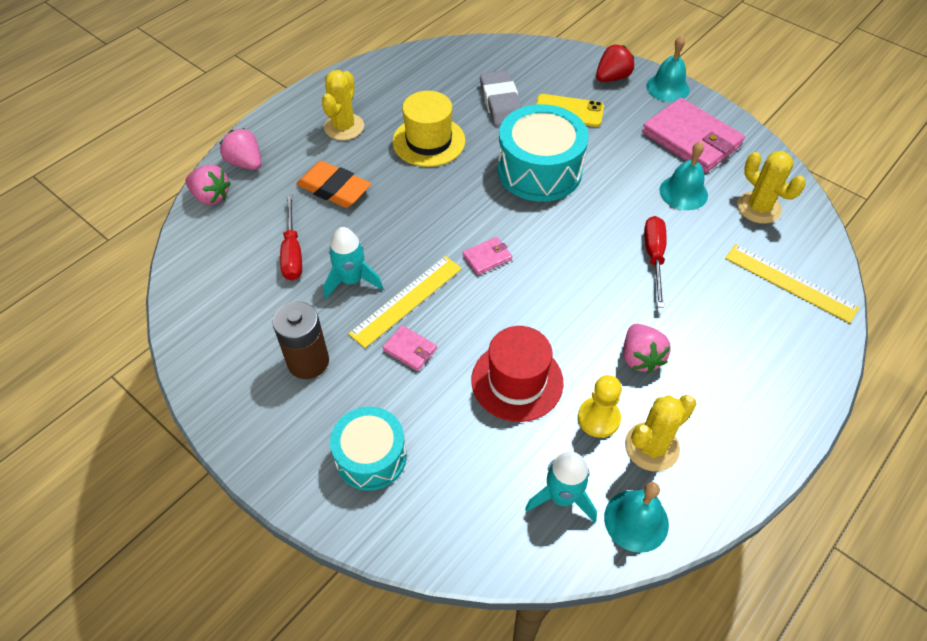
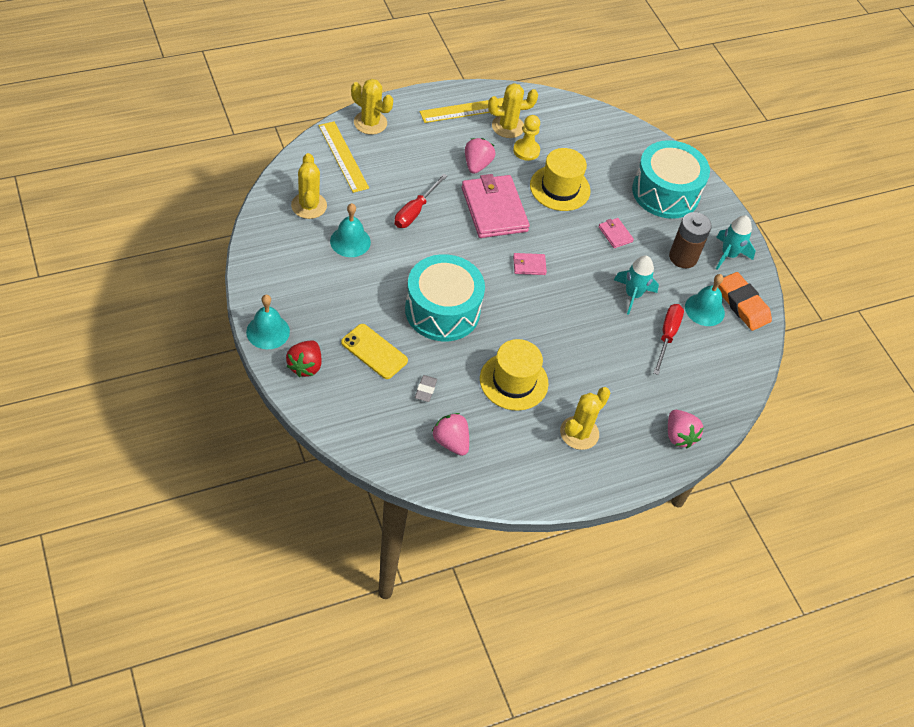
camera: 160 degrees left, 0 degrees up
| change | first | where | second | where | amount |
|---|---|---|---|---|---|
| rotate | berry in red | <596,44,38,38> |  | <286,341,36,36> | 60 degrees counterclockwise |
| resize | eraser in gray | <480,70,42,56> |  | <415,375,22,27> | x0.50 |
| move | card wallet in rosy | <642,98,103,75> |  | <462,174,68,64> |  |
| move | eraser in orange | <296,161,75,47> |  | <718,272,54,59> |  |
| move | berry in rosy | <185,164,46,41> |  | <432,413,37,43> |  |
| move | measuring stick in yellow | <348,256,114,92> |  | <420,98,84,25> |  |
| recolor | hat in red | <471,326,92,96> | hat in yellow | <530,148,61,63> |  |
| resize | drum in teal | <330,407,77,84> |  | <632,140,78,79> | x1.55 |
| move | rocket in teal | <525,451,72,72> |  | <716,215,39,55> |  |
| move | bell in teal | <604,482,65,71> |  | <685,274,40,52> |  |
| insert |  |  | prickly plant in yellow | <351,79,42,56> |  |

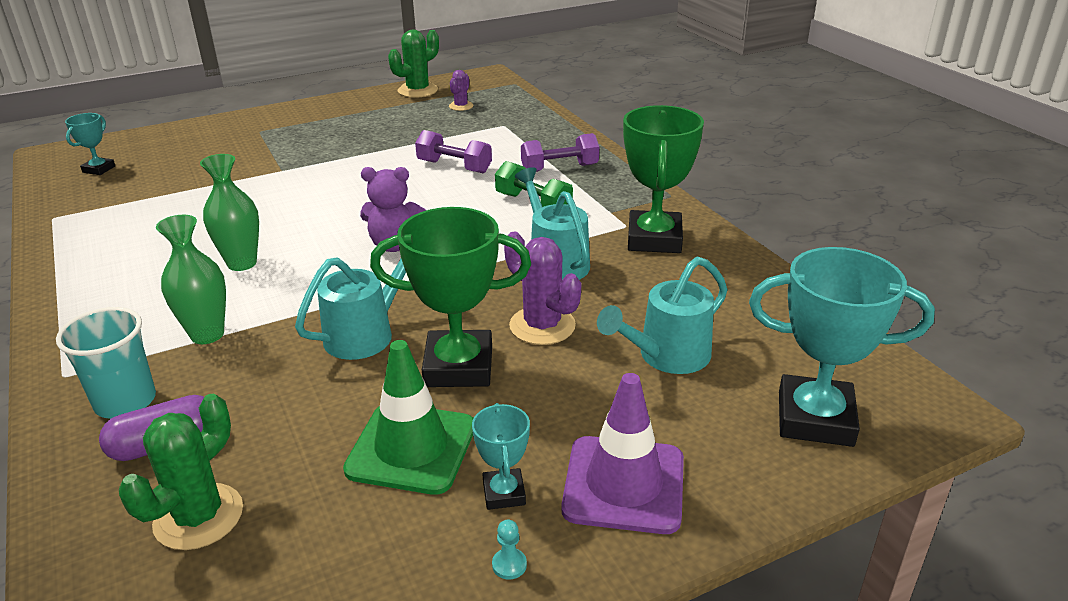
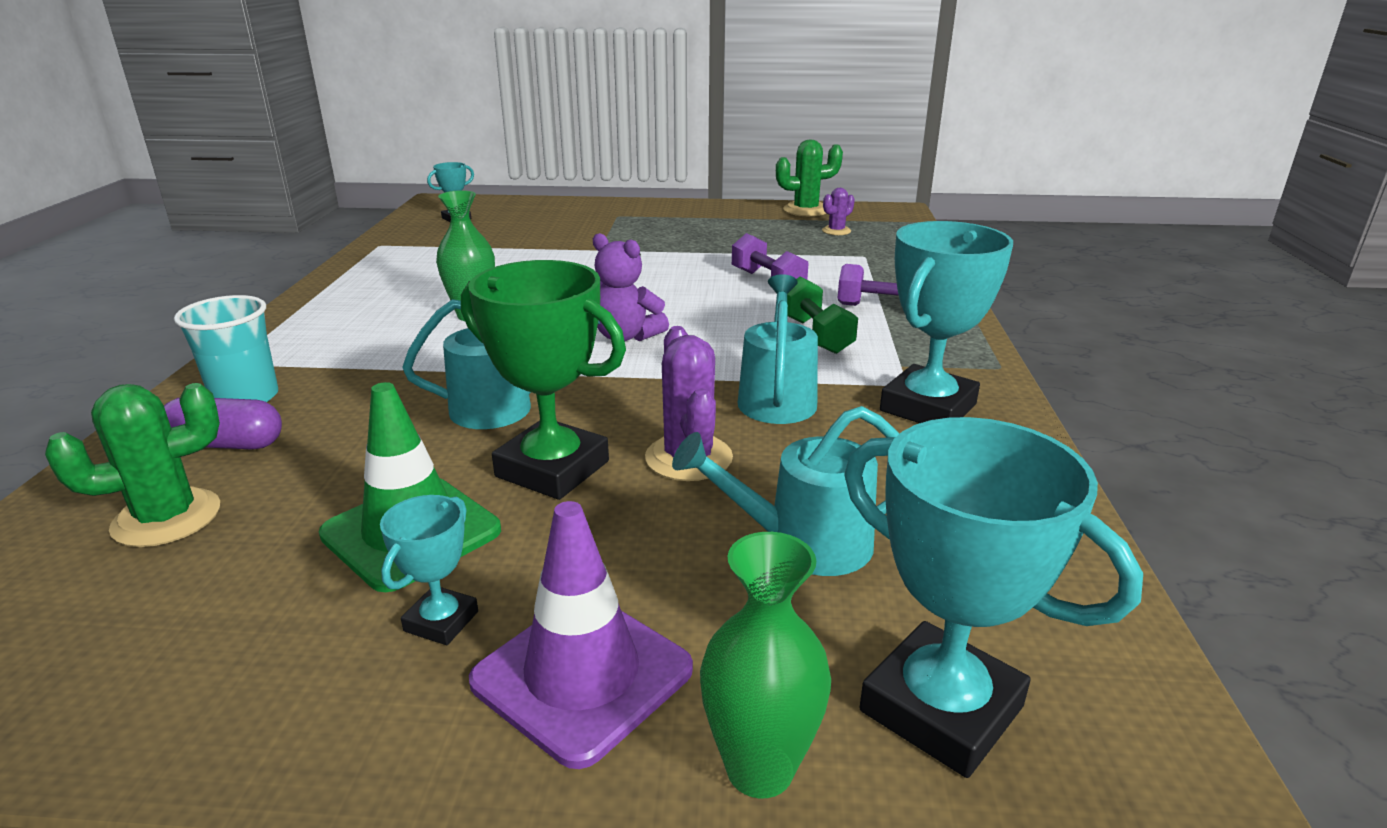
camera: 30 degrees right, 5 degrees down
| change | first | where | second | where | amount |
|---|---|---|---|---|---|
| recolor | trophy in leaf-green | <623,105,81,148> | trophy in teal | <880,221,133,202> |  |
| move | flower vase in leaf-green | <156,215,70,129> |  | <700,532,131,266> |  |
| delete | pawn in teal | <492,519,35,61> |  |  |  |

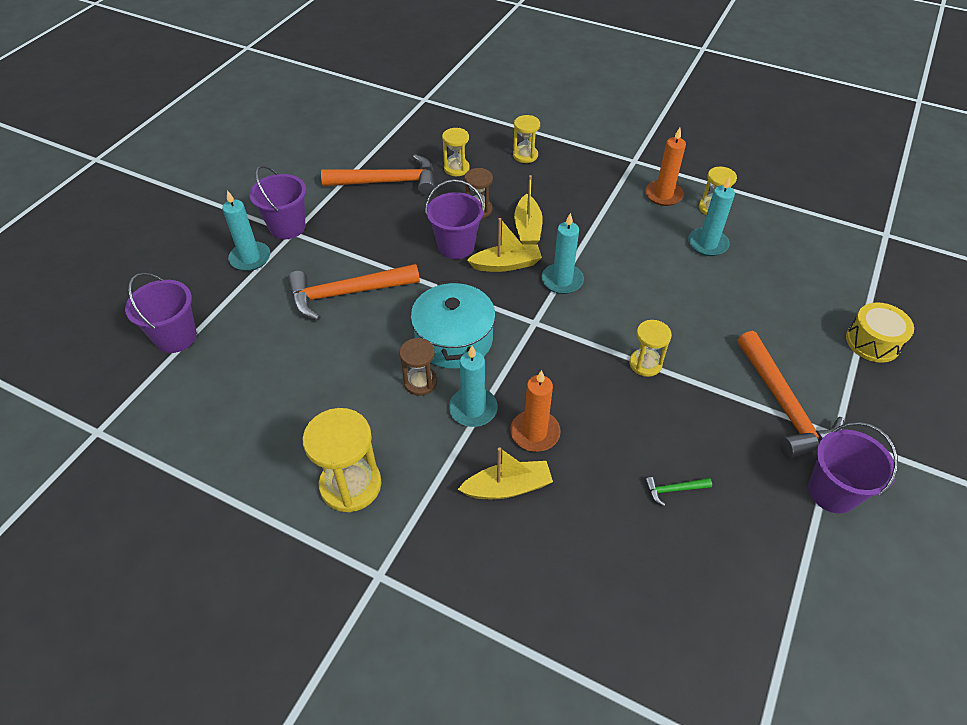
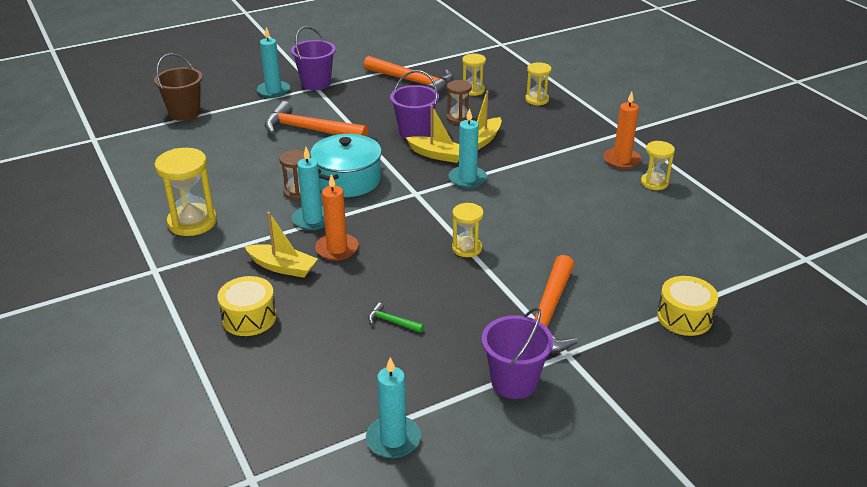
camera: 35 degrees right, 15 degrees down
| change | first | where | second | where | amount |
|---|---|---|---|---|---|
| move | candle in teal | <688,176,47,80> |  | <366,357,55,101> |  |
| recolor | bucket in royal purple | <125,272,72,81> | bucket in dark brown | <154,53,49,68> |  |
| insert |  |  | drum in yellow | <218,276,59,60> |  |

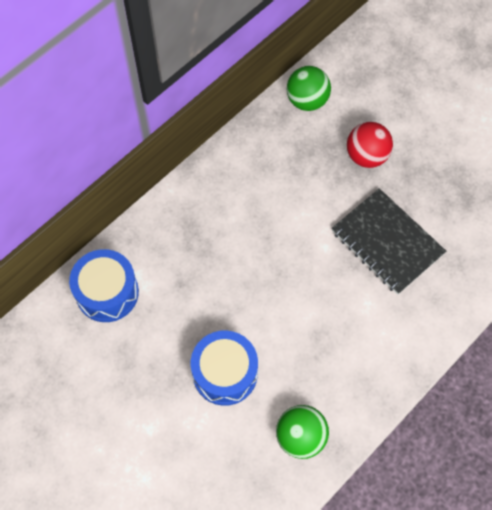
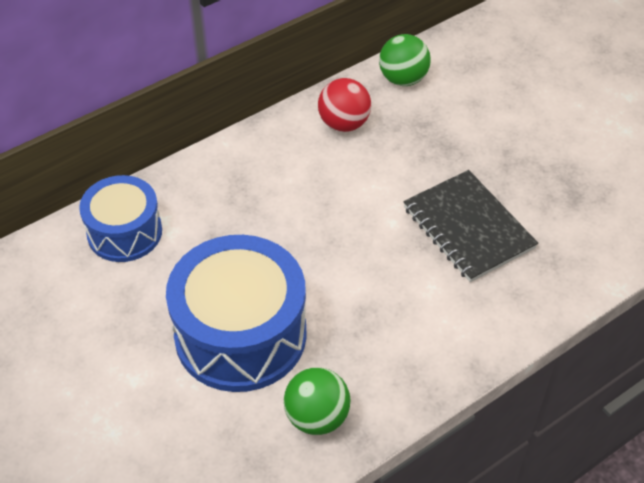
camera: 10 degrees right, 15 degrees down
| change | first | where | second | where | amount |
|---|---|---|---|---|---|
| move | sphere in red | <347,122,46,46> |  | <318,78,53,54> |  |
| resize | drum in blue | <191,330,67,76> |  | <166,235,141,157> | x1.64 |

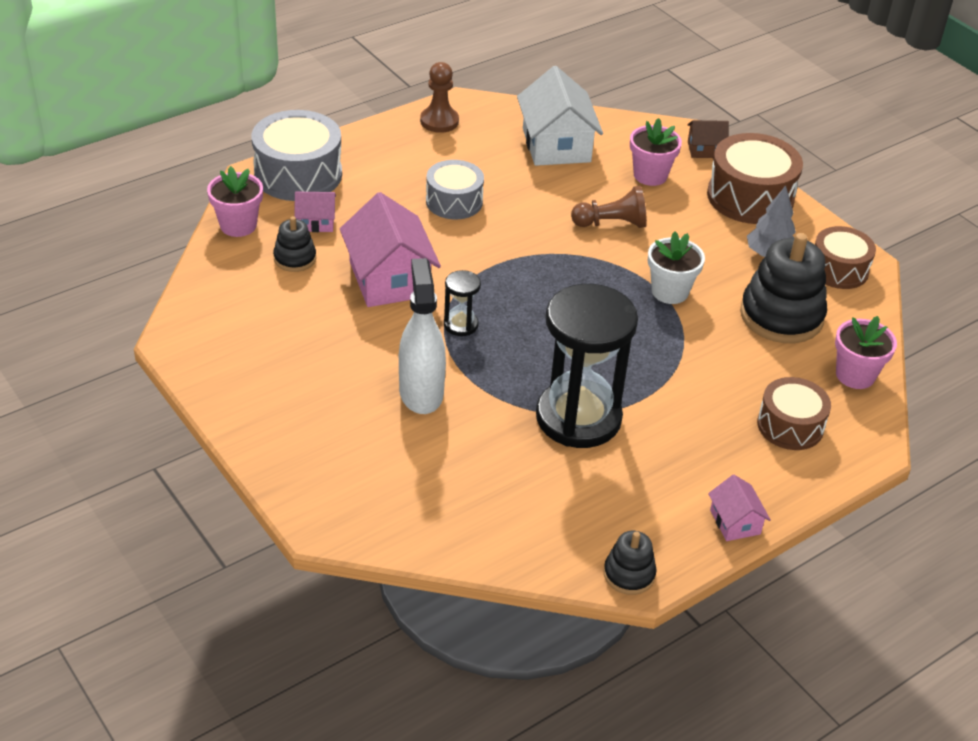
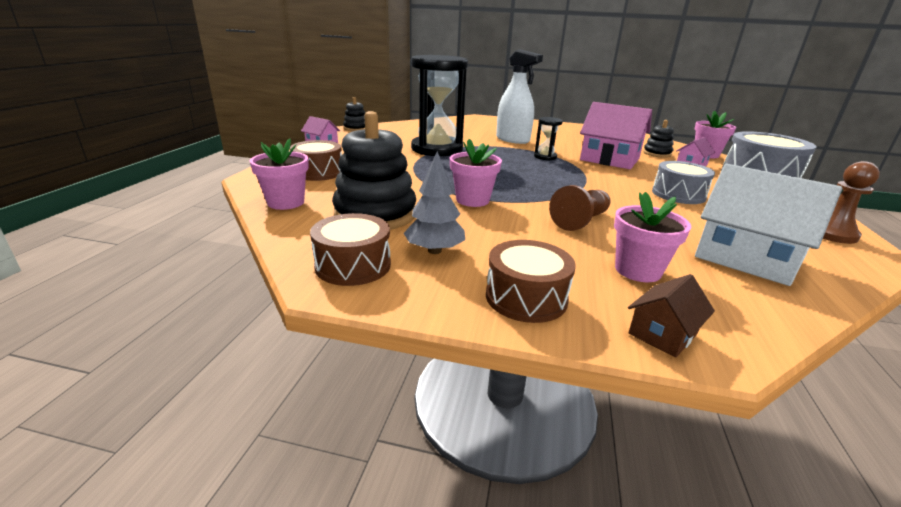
camera: 140 degrees right, 15 degrees down
| change | first | where | second | where | amount |
|---|---|---|---|---|---|
| resize | drum in dark brown | <707,133,96,91> |  | <486,240,90,83> | x0.64 |
| recolor | potted plant in pure white | <648,232,57,72> | potted plant in rosy | <450,139,52,68> |  |

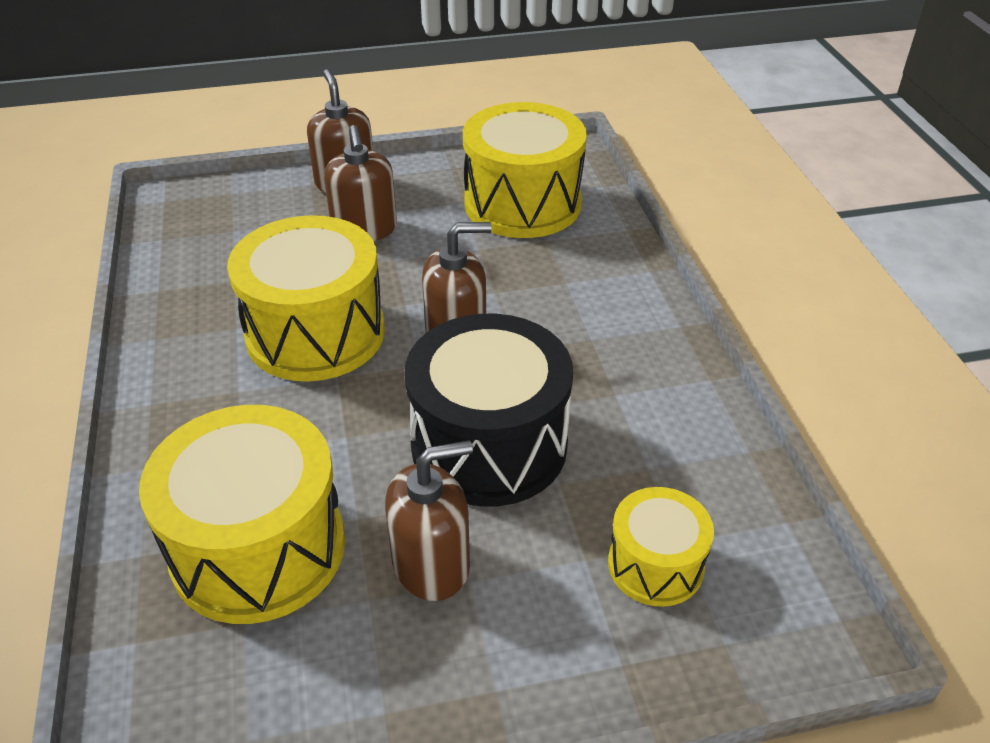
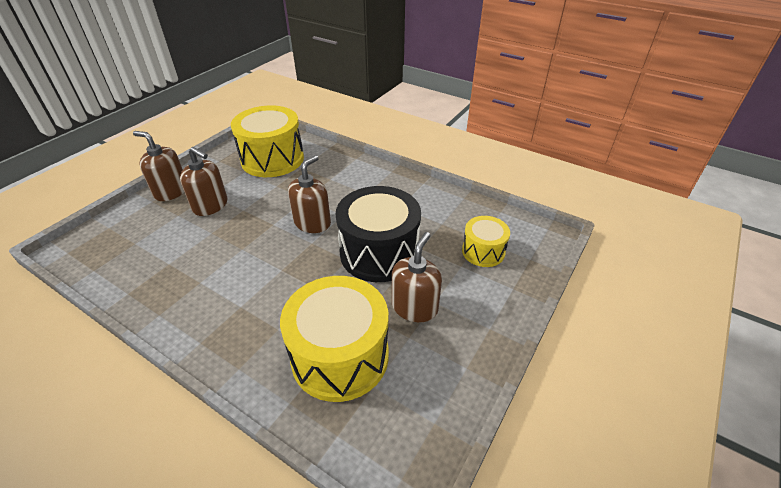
camera: 45 degrees left, 0 degrees up
| change | first | where | second | where | amount |
|---|---|---|---|---|---|
| delete | drum in yellow | <227,215,158,166> |  |  |  |

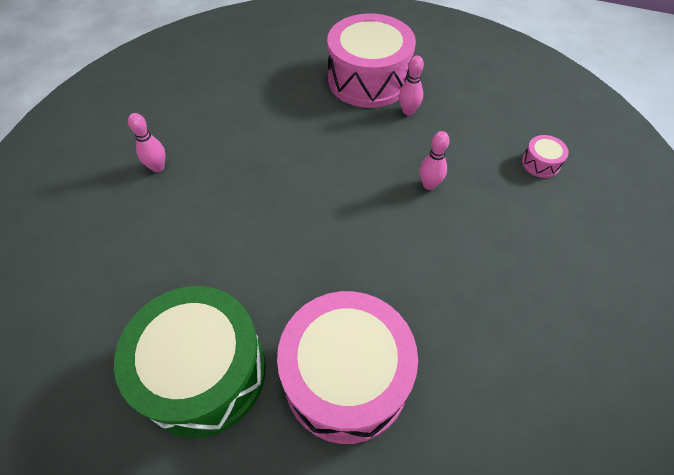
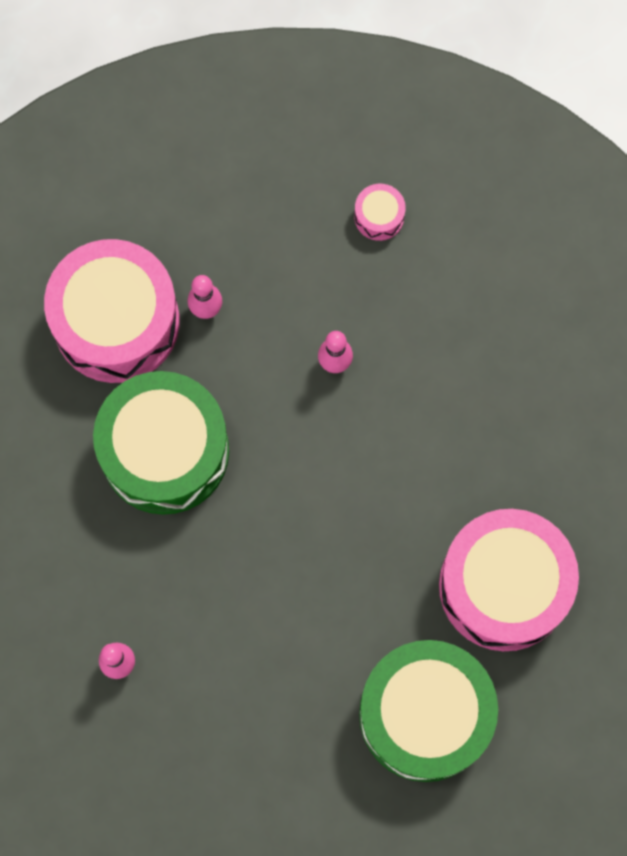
camera: 60 degrees left, 20 degrees up
| change | first | where | second | where | amount |
|---|---|---|---|---|---|
| insert |  |  | drum in leaf-green | <93,371,136,143> |  |

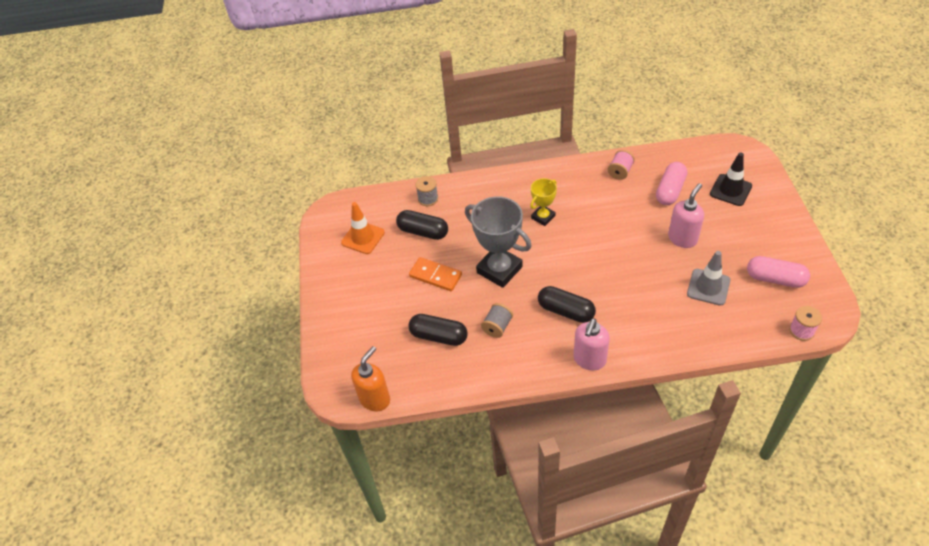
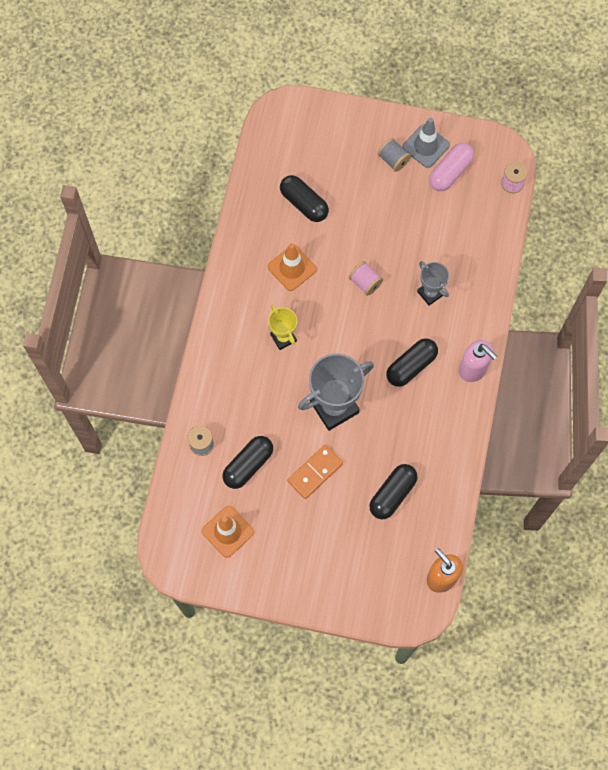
camera: 75 degrees left, 20 degrees up
| change | first | where | second | where | amount |
|---|---|---|---|---|---|
| move | bobbin in rosy | <608,150,27,30> |  | <349,261,34,35> |  |
| delete | road cone in ebony | <710,152,42,54> |  |  |  |
| recolor | capsule in rosy | <656,162,31,43> | capsule in ebony | <280,175,49,47> |  |
| delete | soap dispenser in rosy | <668,183,36,65> |  |  |  |
| move | road cone in gray | <687,251,43,55> |  | <402,117,48,51> |  |
| move | bobbin in gray | <481,303,32,35> |  | <378,138,33,34> |  |
| insert |  |  | road cone in orange | <268,243,49,48> |  |
| insert |  |  | trophy in gray | <417,261,32,45> |  |

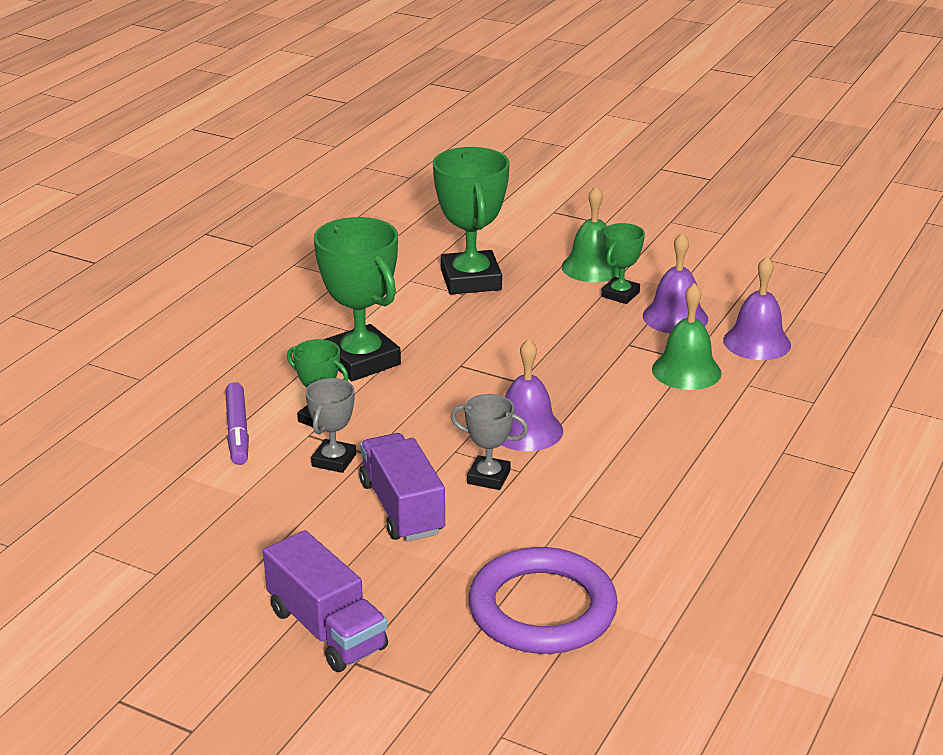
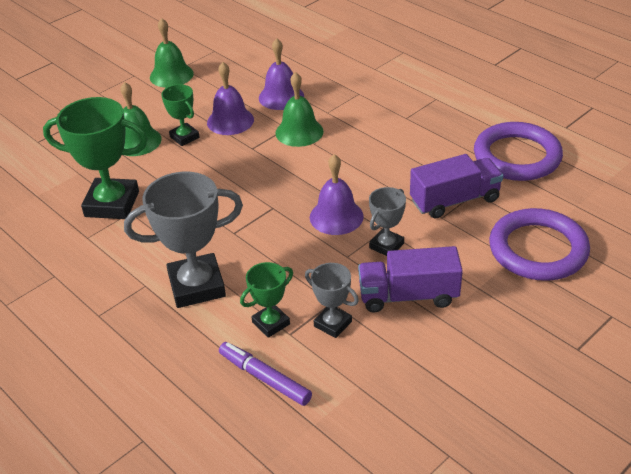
camera: 70 degrees left, 10 degrees up
| change | first | where | second | where | amount |
|---|---|---|---|---|---|
| recolor | trophy in leaf-green | <314,217,87,164> | trophy in gray | <124,172,119,136> |  |
| rotate | marker pen in royal purple | <225,382,24,83> |  | <219,342,93,64> | 150 degrees counterclockwise |
| move | truck in royal purple | <263,530,125,142> |  | <410,154,93,65> |  |
| insert |  |  | bell in leaf-green | <150,18,44,70> |  |
| insert |  |  | hoop in royal purple | <474,122,89,59> |  |

